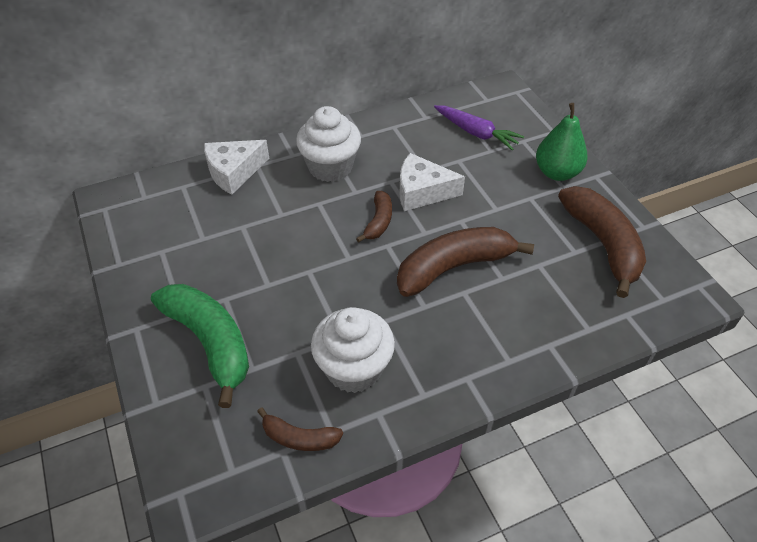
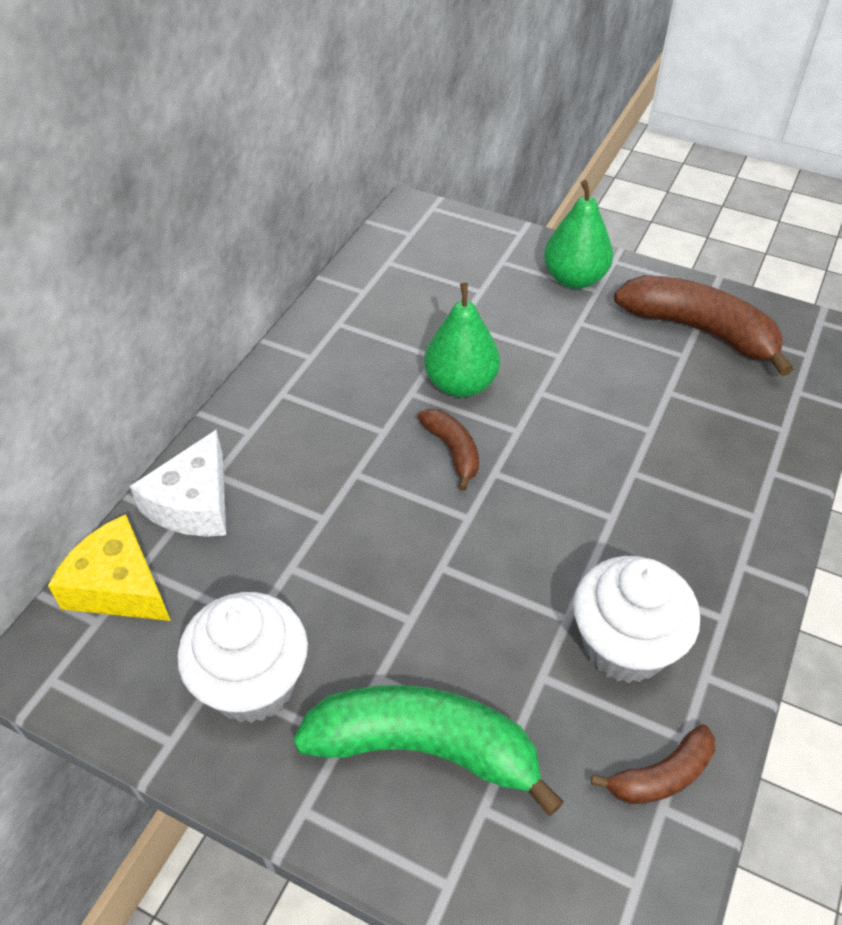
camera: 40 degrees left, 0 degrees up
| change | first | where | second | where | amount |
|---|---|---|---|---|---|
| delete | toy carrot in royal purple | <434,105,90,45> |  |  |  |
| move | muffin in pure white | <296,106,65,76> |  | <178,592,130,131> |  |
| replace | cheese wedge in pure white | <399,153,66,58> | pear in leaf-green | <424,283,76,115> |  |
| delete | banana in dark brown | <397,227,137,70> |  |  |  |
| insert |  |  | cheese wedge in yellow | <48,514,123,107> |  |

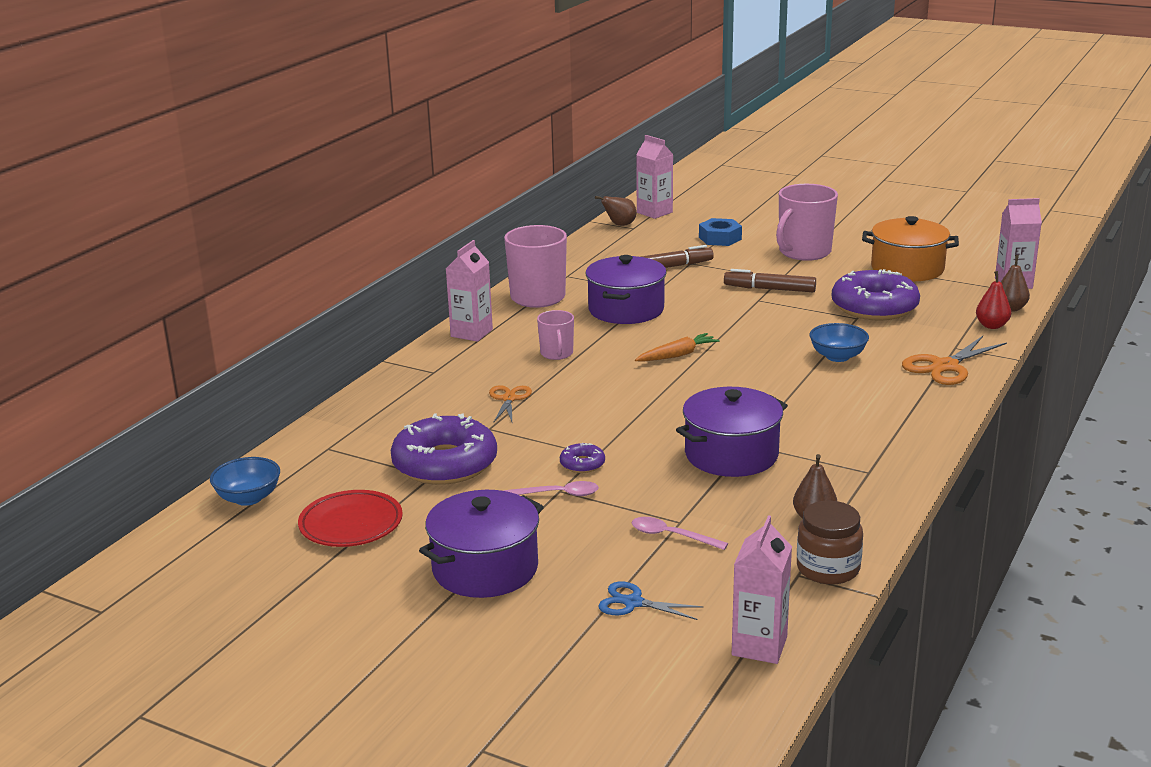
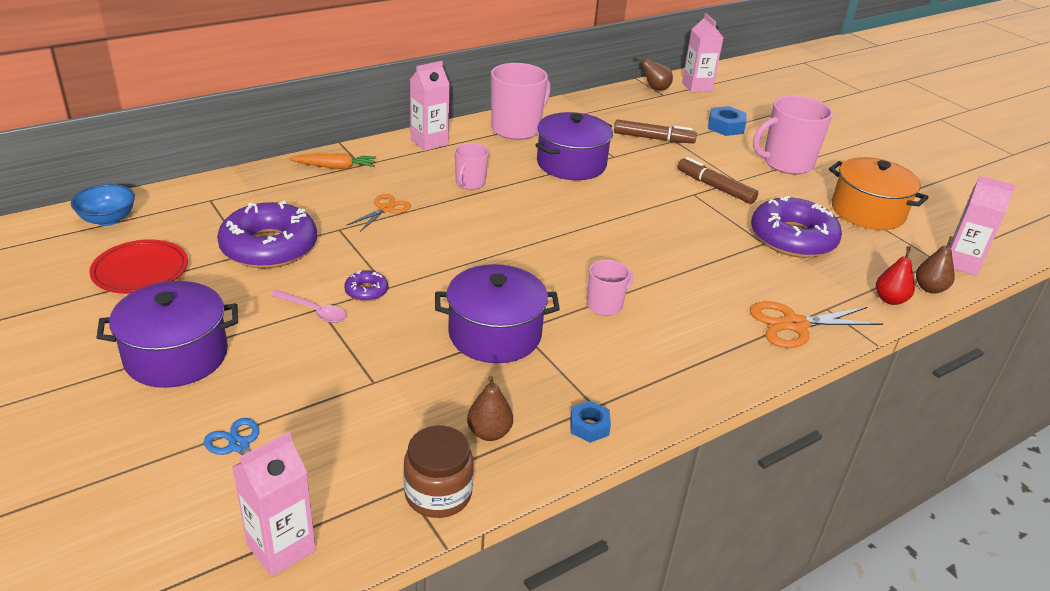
camera: 25 degrees right, 10 degrees up
| change | first | where | second | where | amount |
|---|---|---|---|---|---|
| delete | serving bowl in blue | <810,323,59,39> |  |  |  |
| move | toy carrot in orange | <635,333,85,29> |  | <288,153,88,16> |  |
| delete | tablespoon in rosy | <632,517,96,33> |  |  |  |
| insert |  |  | coffee mug in rosy | <587,260,46,56> |  |
| insert |  |  | hexagon nut in blue | <570,401,41,42> |  |

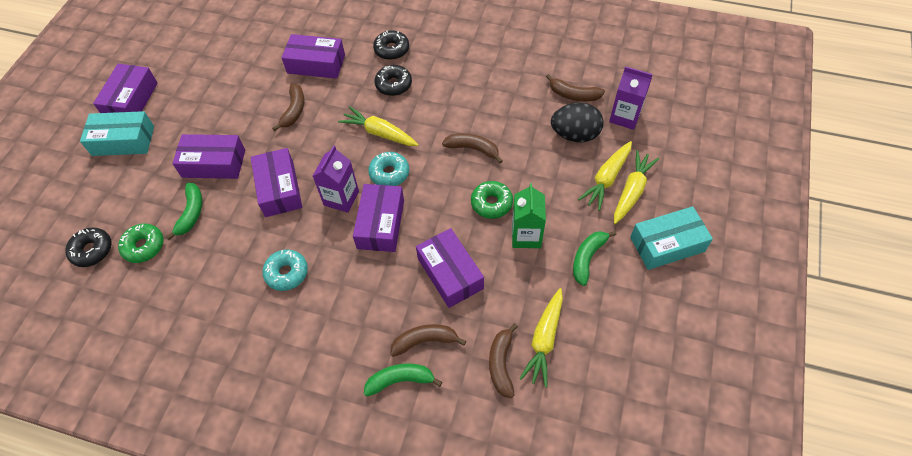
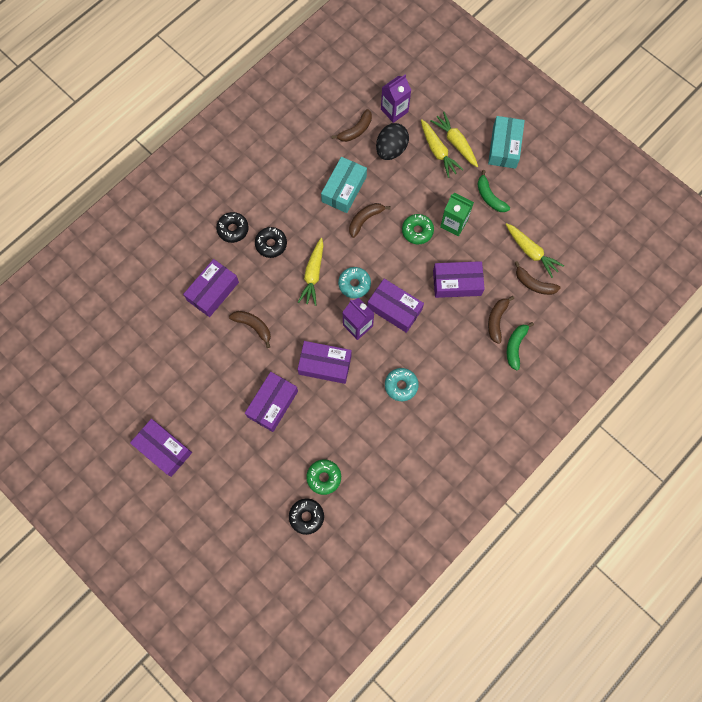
camera: 65 degrees left, 15 degrees up
| change | first | where | second | where | amount |
|---|---|---|---|---|---|
| rotate | toy carrot in yellow | <338,106,81,40> |  | <298,238,26,68> | 45 degrees counterclockwise |
| move | package in teal | <80,111,74,45> |  | <321,157,46,56> |  |
| delete | banana in leaf-green | <166,183,36,57> |  |  |  |

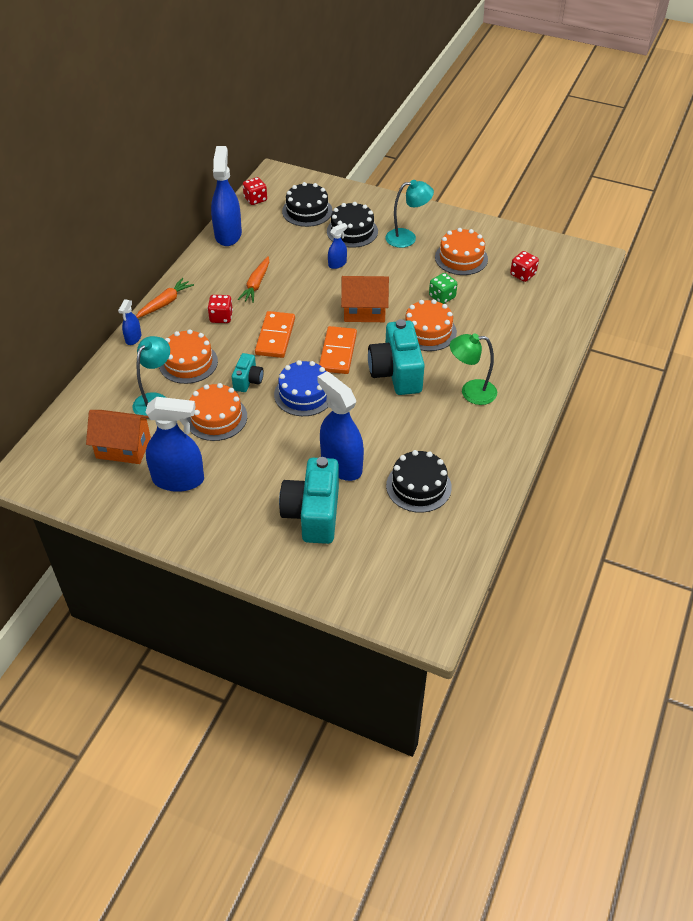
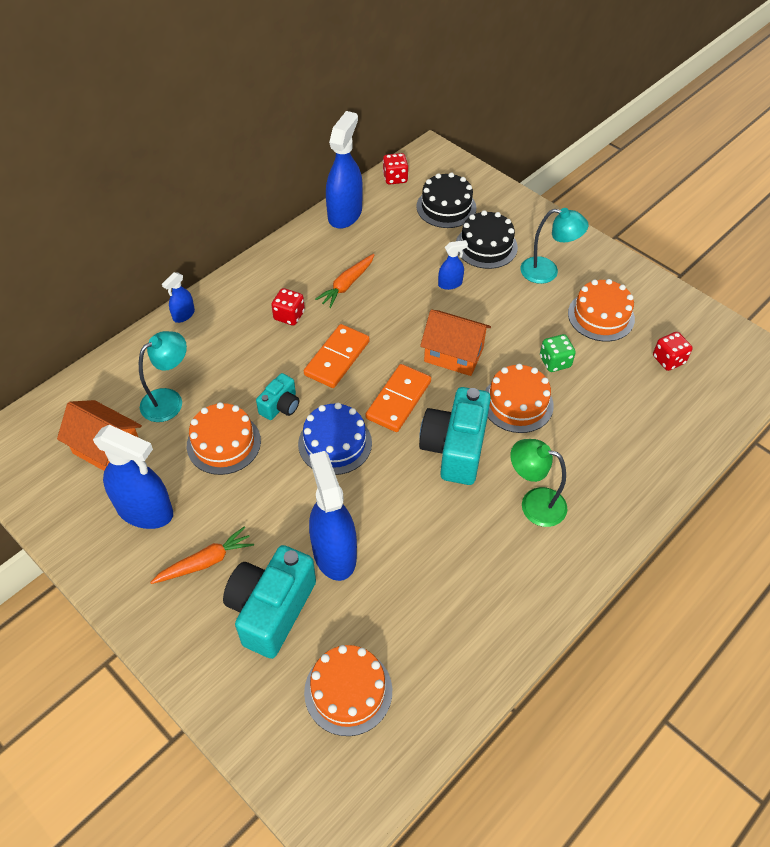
camera: 20 degrees right, 5 degrees up
| change | first | where | second | where | amount |
|---|---|---|---|---|---|
| move | toy carrot in orange | <136,278,58,40> |  | <150,527,104,57> |  |
| move | gateau in orange | <159,329,59,55> |  | <304,645,88,91> |  |
| delete | gateau in ebony | <386,450,66,63> |  |  |  |

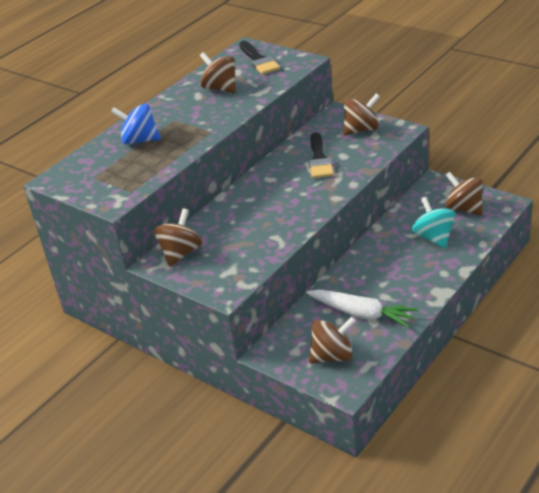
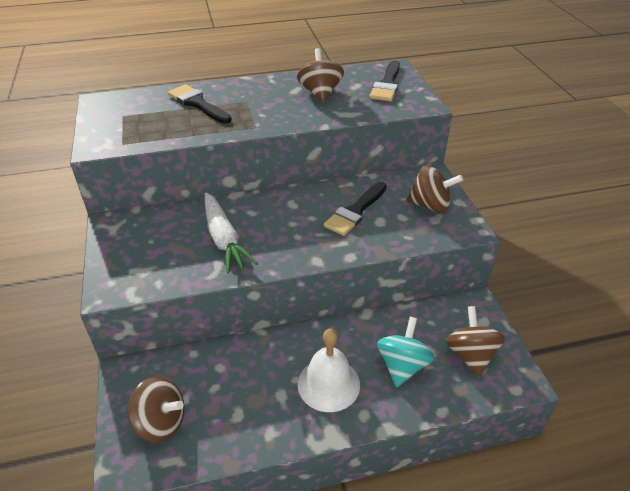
camera: 35 degrees right, 5 degrees up
| change | first | where | second | where | amount |
|---|---|---|---|---|---|
| replace | toy top in blue | <111,104,50,40> | brush in ebony | <168,84,64,40> |  |
| delete | toy top in dark brown | <154,209,48,58> |  |  |  |
| move | toy carrot in pure white | <306,290,112,38> |  | <205,192,53,82> |  |
| insert |  |  | bell in pure white | <298,329,62,83> |  |

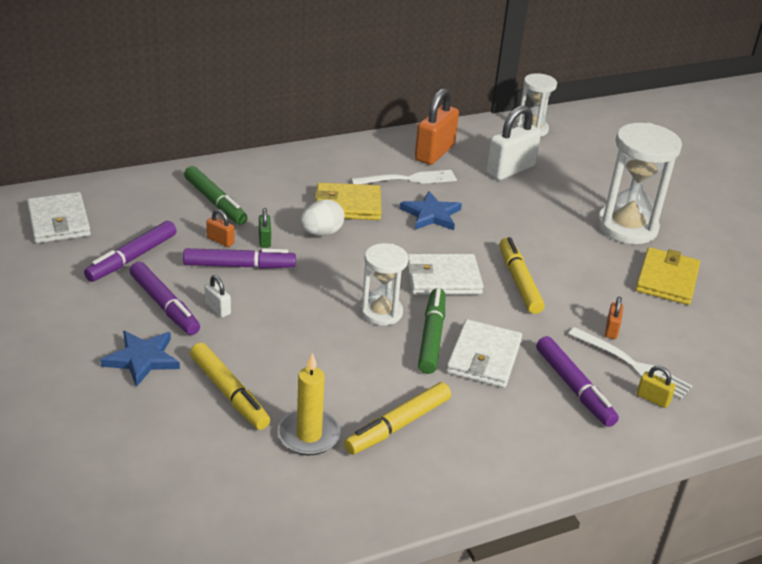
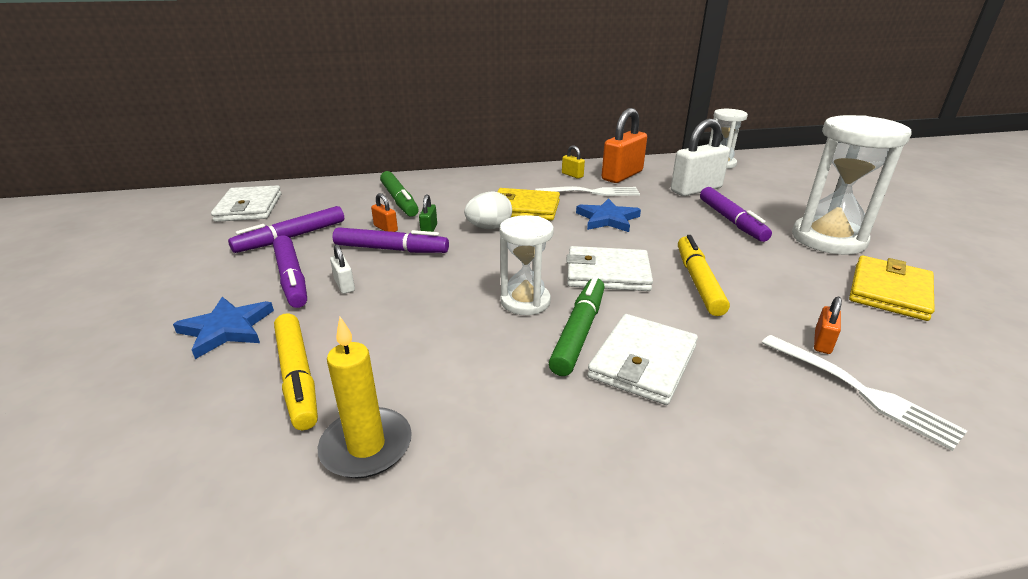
camera: 15 degrees right, 5 degrees down
| change | first | where | second | where | amount |
|---|---|---|---|---|---|
| move | marker pen in royal purple | <536,336,83,91> |  | <700,187,72,55> |  |
| move | padlock in yellow | <637,366,39,42> |  | <562,145,23,34> |  |
| delete | marker pen in yellow | <344,382,107,73> |  |  |  |

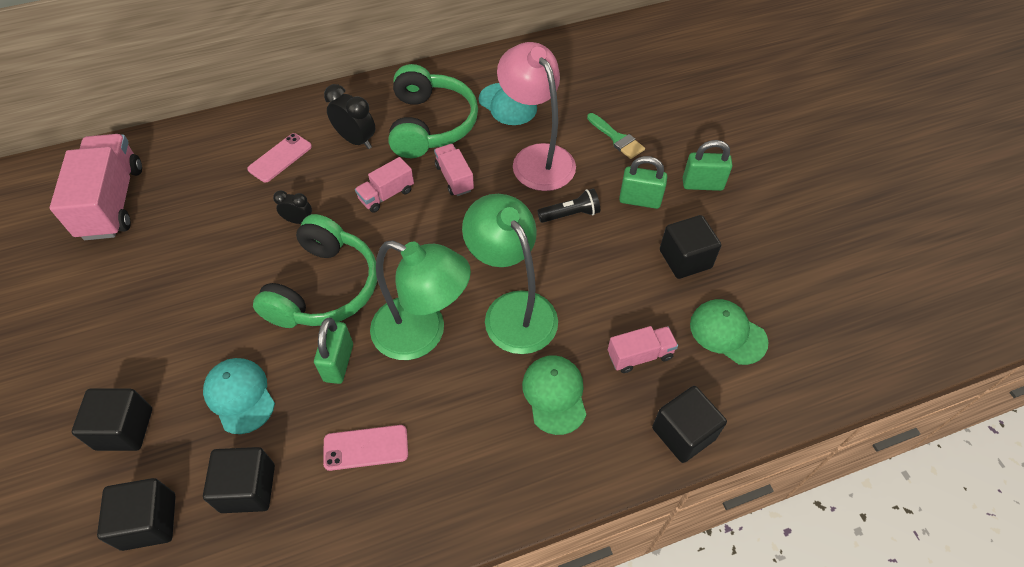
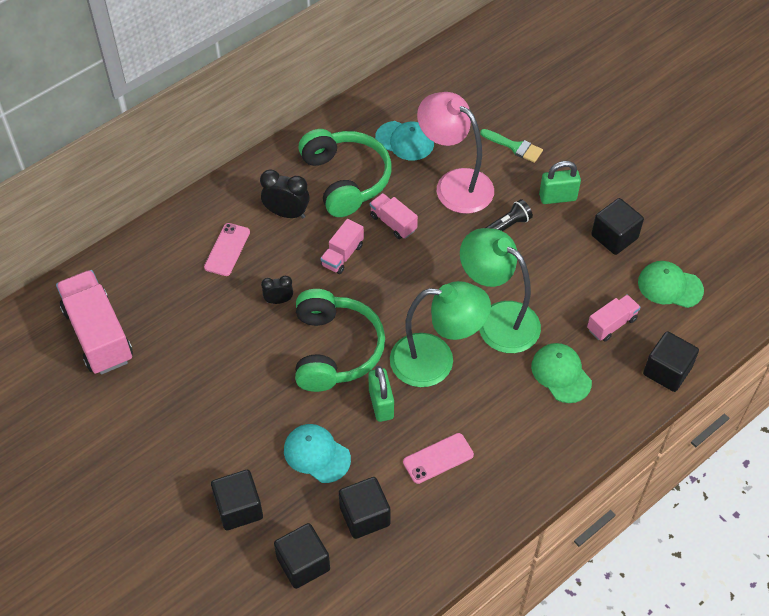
camera: 20 degrees left, 0 degrees up
| change | first | where | second | where | amount |
|---|---|---|---|---|---|
| delete | padlock in leaf-green | <683,140,49,51> |  |  |  |

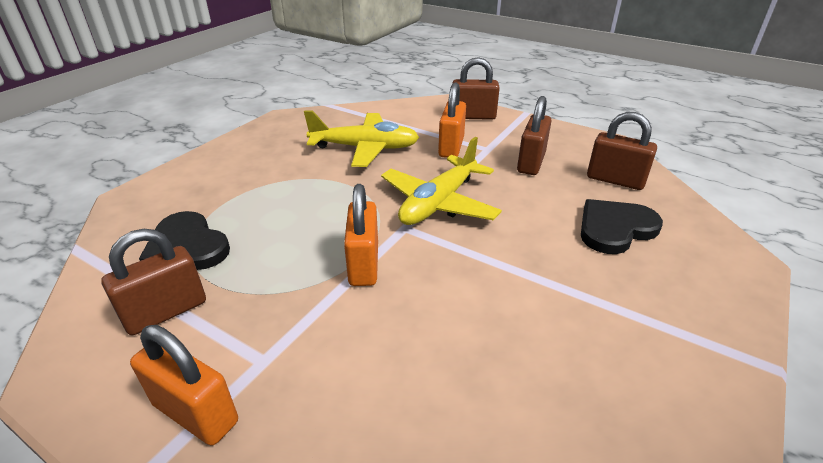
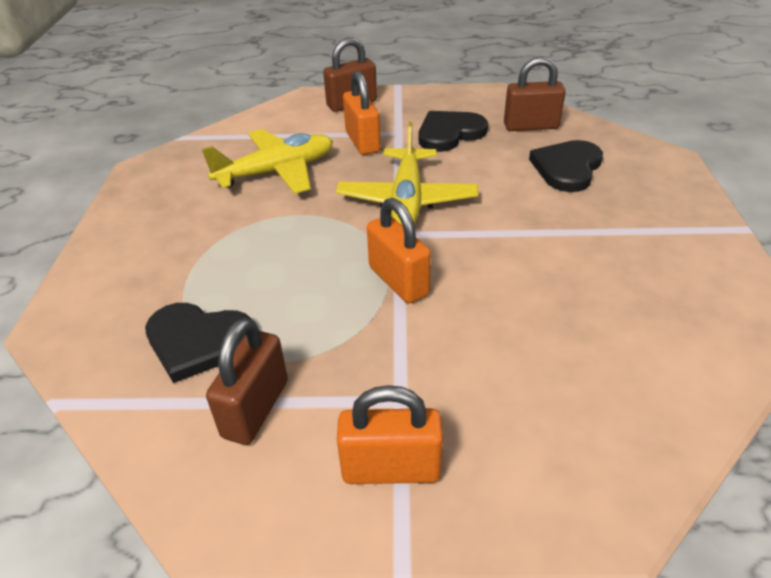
camera: 30 degrees left, 5 degrees up
| change | first | where | second | where | amount |
|---|---|---|---|---|---|
| replace | padlock in dark brown | <517,96,34,79> | heart in ebony | <419,111,69,41> |  |

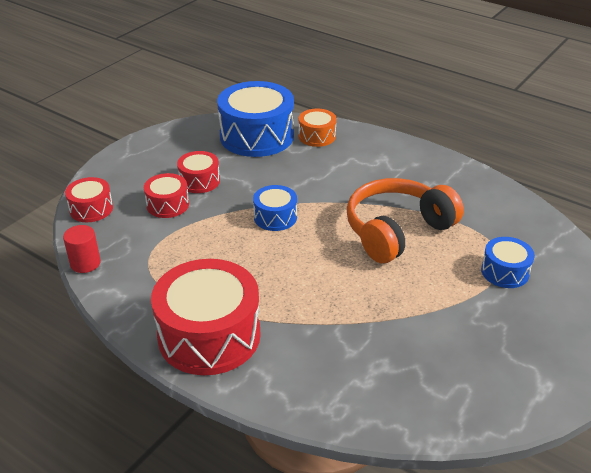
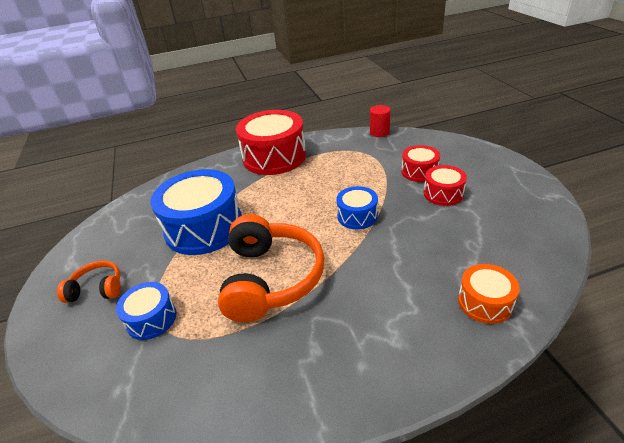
camera: 130 degrees right, 0 degrees up
| change | first | where | second | where | amount |
|---|---|---|---|---|---|
| move | drum in blue | <217,81,77,76> |  | <150,169,92,86> |  |
| delete | drum in red | <65,177,48,45> |  |  |  |
| insert |  |  | headset in orange | <57,261,64,42> |  |

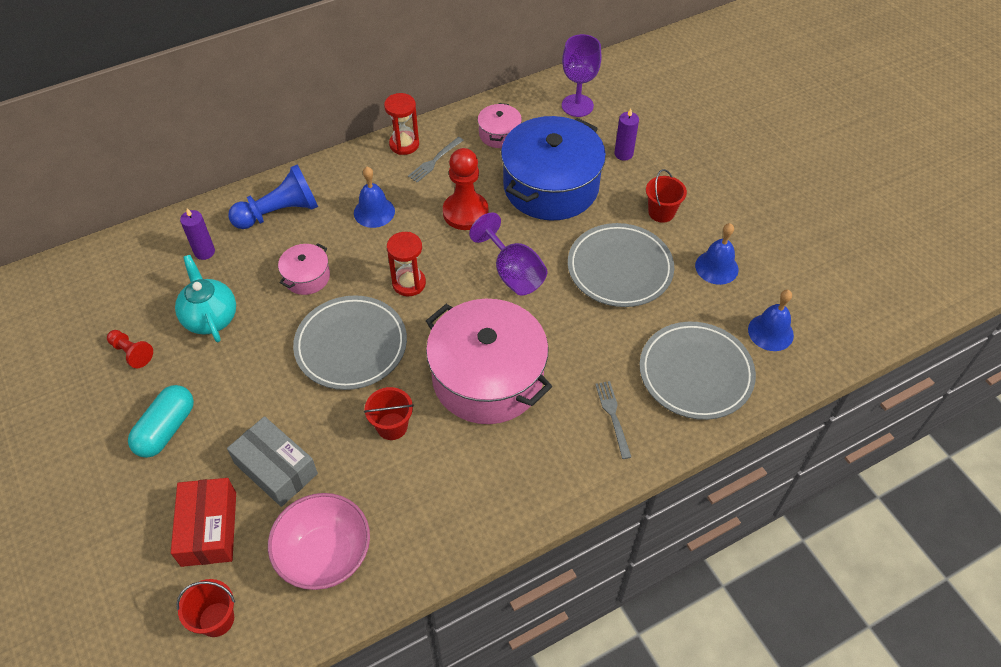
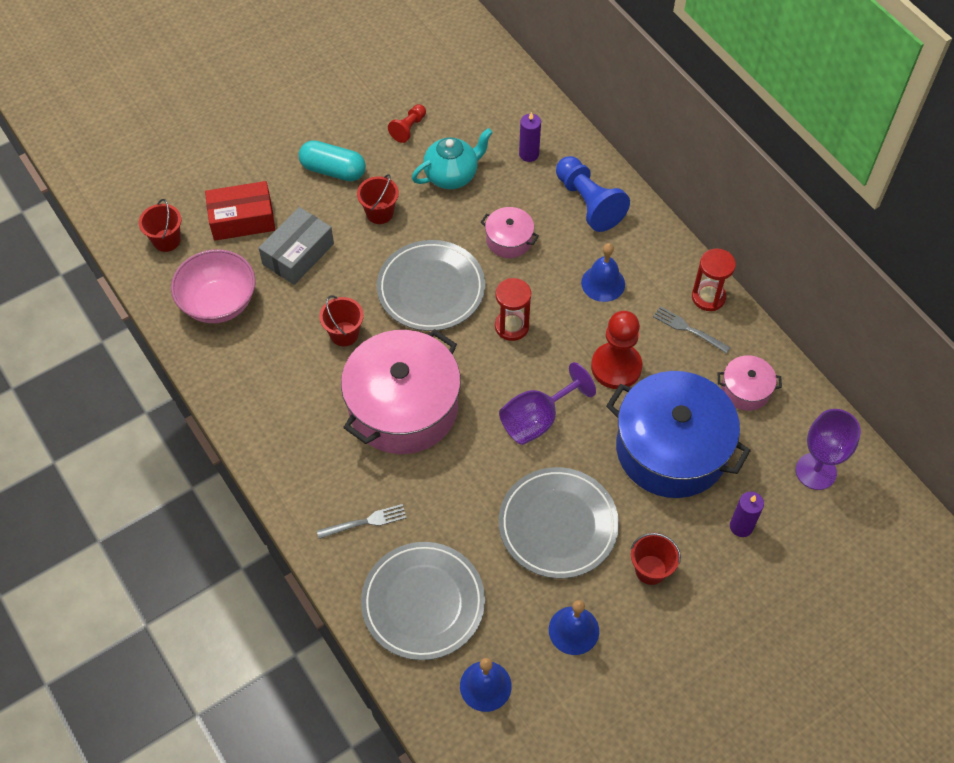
camera: 85 degrees right, 5 degrees up
| change | first | where | second | where | amount |
|---|---|---|---|---|---|
| insert |  |  | bucket in red | <357,174,42,50> |  |

